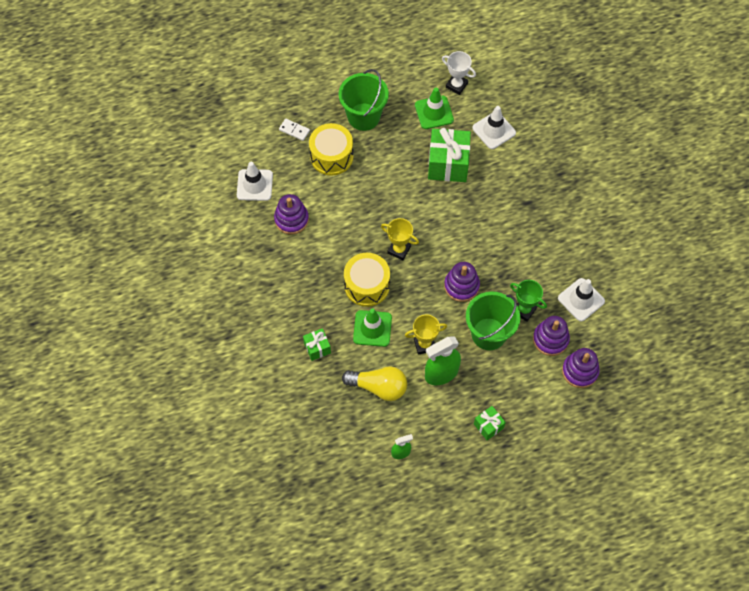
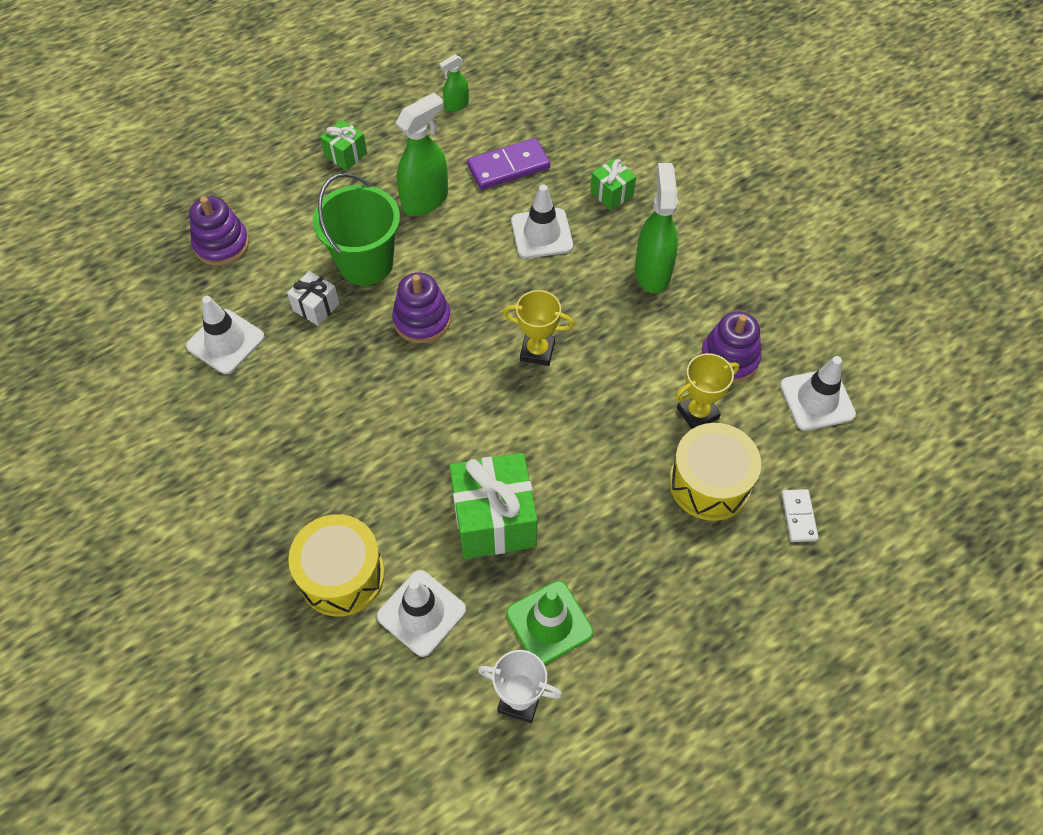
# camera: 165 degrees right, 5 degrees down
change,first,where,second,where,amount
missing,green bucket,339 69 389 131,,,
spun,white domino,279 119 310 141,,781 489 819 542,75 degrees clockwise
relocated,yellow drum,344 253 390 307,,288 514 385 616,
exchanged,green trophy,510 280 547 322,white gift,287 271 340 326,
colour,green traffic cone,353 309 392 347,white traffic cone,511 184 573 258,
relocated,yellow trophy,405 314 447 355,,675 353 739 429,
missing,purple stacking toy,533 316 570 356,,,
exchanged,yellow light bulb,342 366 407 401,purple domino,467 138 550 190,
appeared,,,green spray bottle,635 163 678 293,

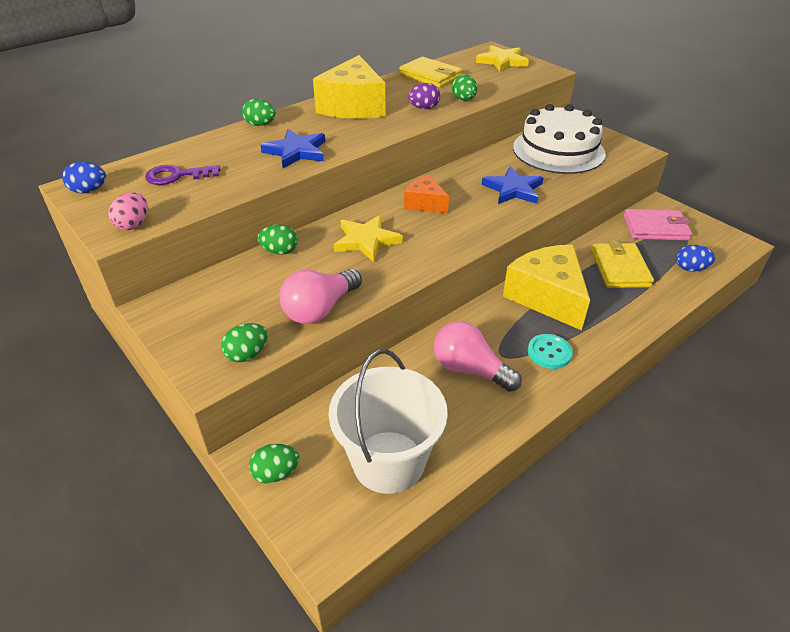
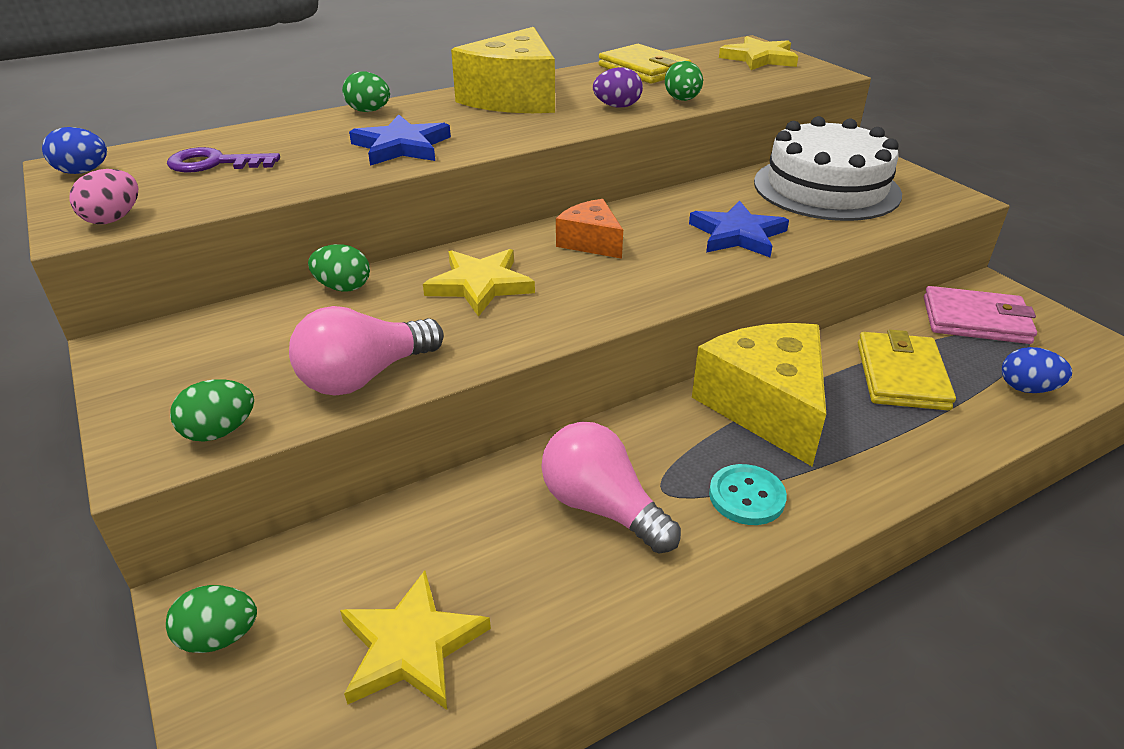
# camera: 10 degrees right, 5 degrees down
change,first,where,second,where,amount
exchanged,white bucket,329 349 448 494,yellow star,340 570 491 710,

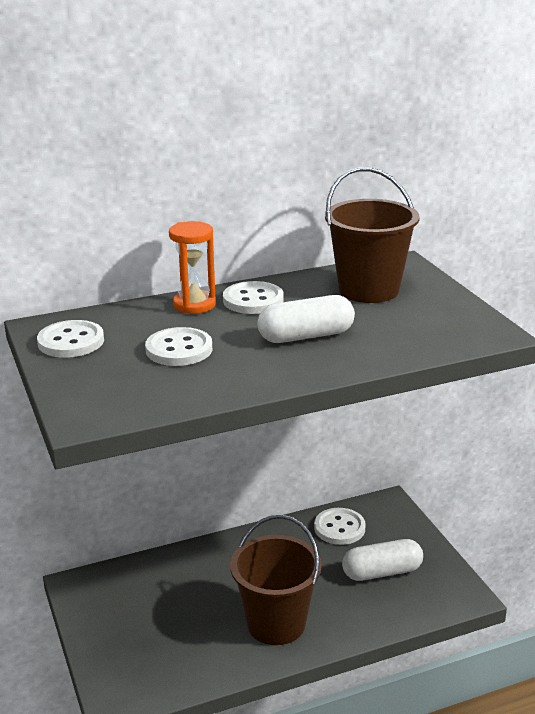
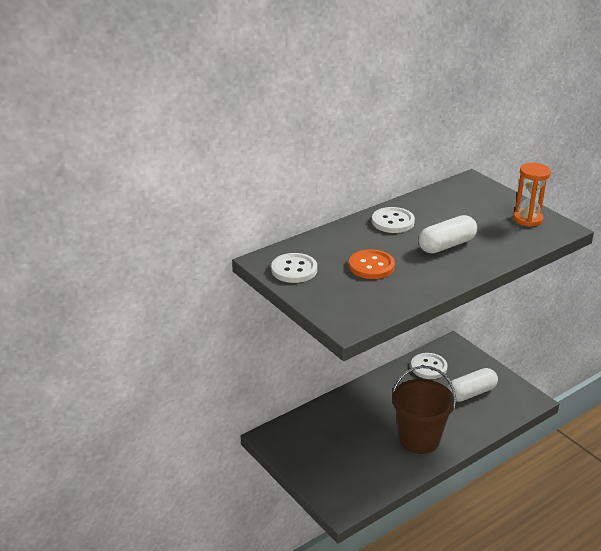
# camera: 15 degrees left, 5 degrees up
change,first,where,second,where,amount
missing,brown bucket,325 167 420 303,,,
relocated,orange hourglass,169 221 216 314,,513 163 551 227,
colour,white button,145 327 212 366,orange button,349 249 395 279,

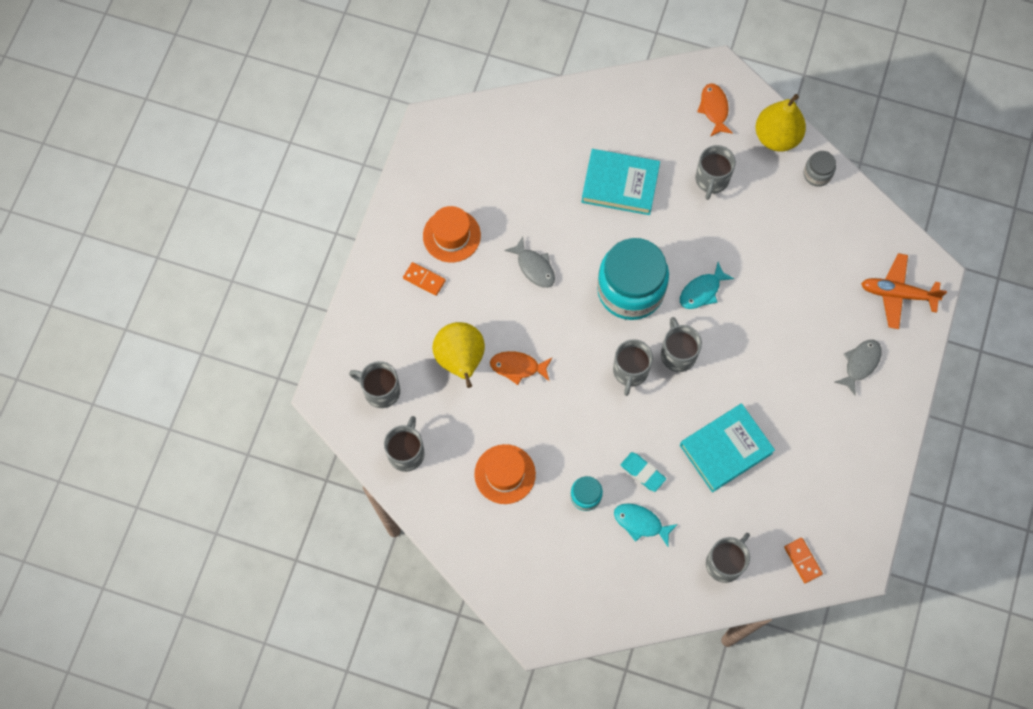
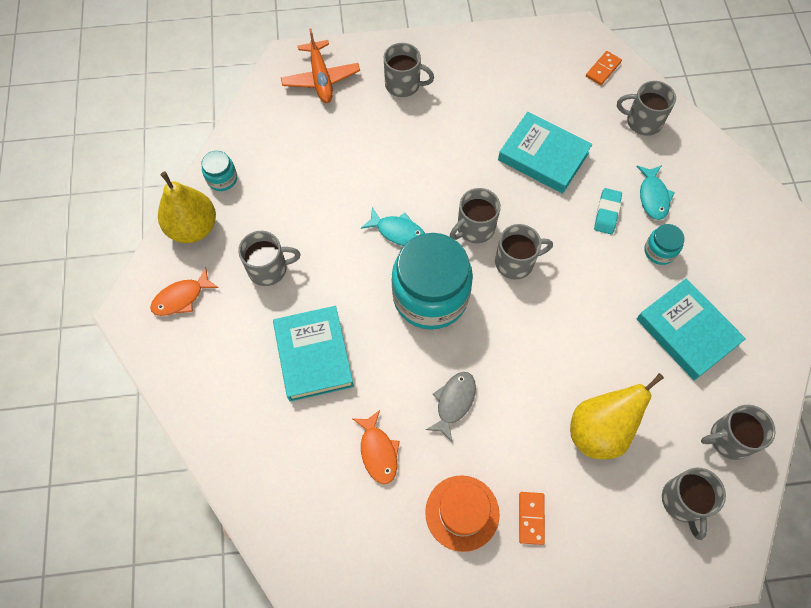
# camera: 115 degrees left, 5 degrees down
change,first,where,second,where,amount
colour,grey jar,804 151 836 187,turquoise jar,201 151 237 191,
exchanged,grey fish,835 340 882 396,grey mug,384 43 434 97,
relocated,orange fish,490 351 552 385,,353 410 400 484,
exchanged,orange hat,474 444 536 504,turquoise book,636 278 746 381,

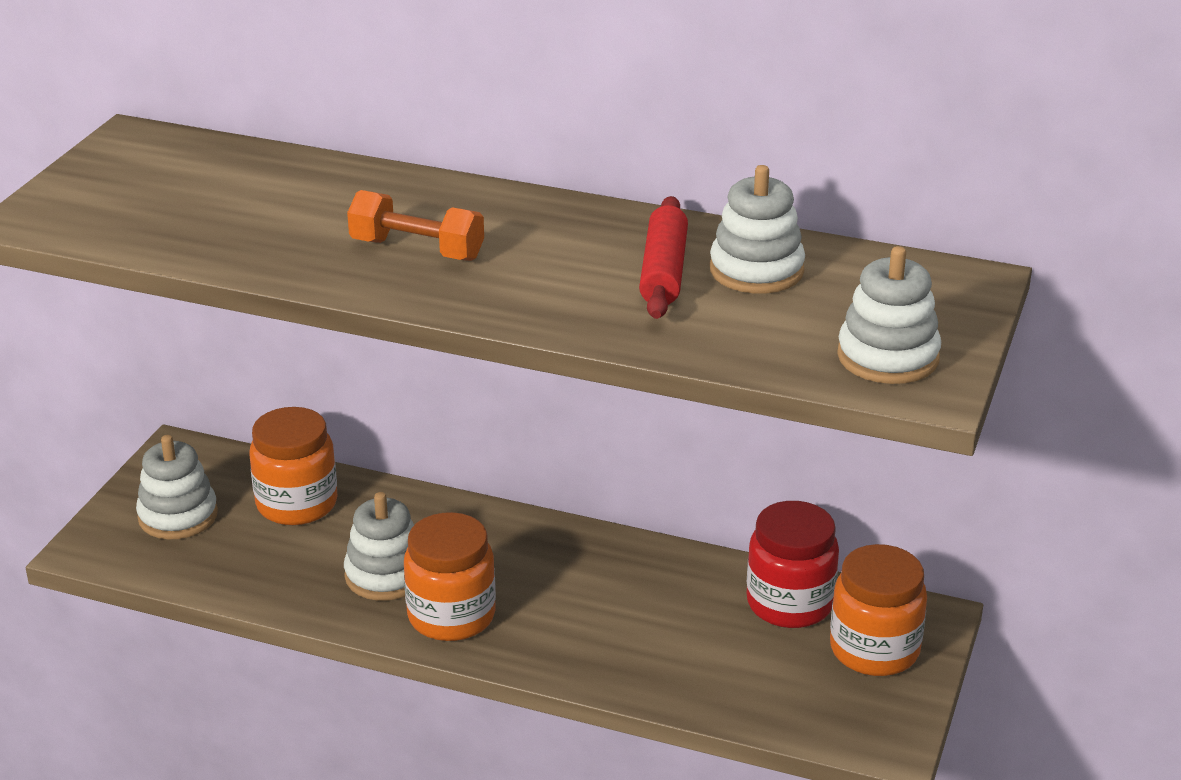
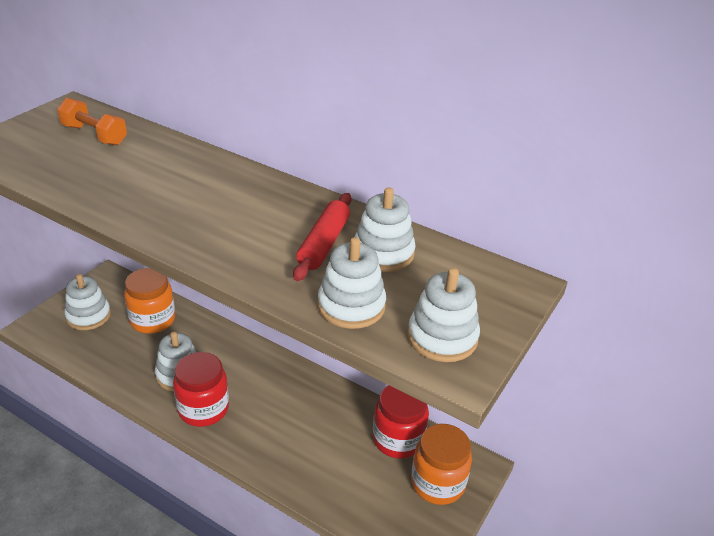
# camera: 10 degrees right, 5 degrees up
change,first,where,second,where,amount
relocated,orange dumbbell,347 190 484 261,,57 98 127 145,
colour,orange jar,404 512 496 641,red jar,173 352 229 427,
appeared,,,white stacking toy,318 237 386 329,

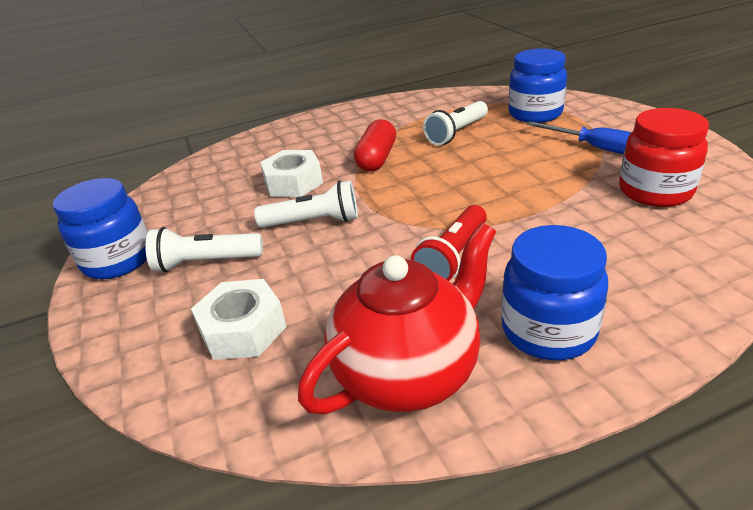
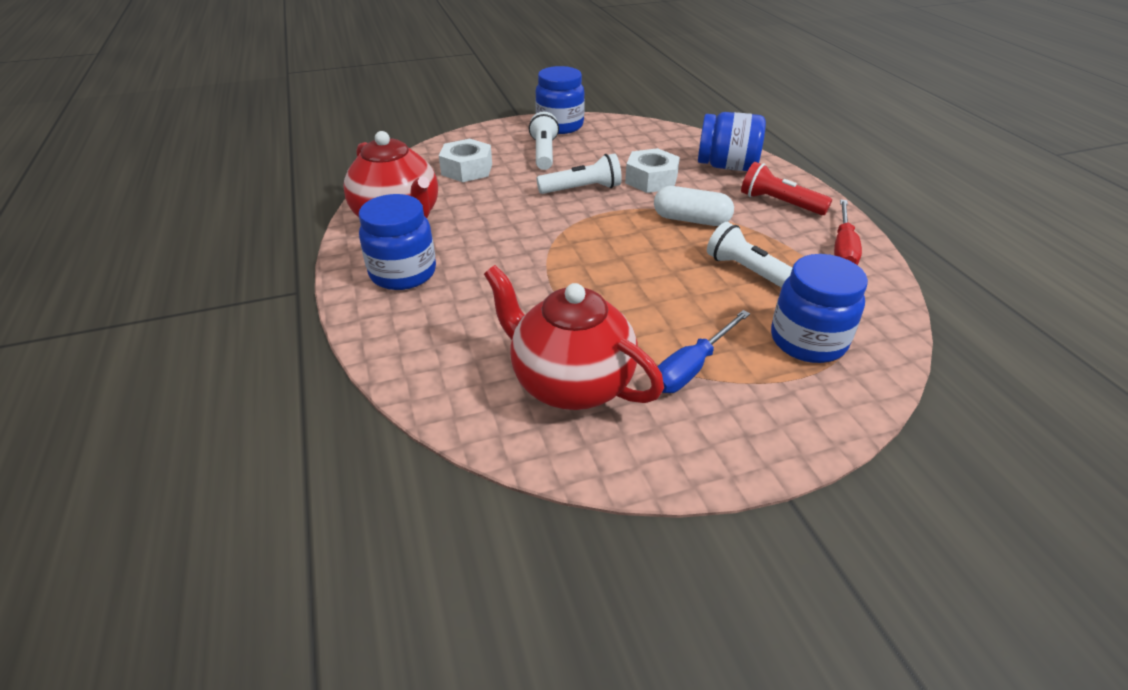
# camera: 90 degrees right, 5 degrees up
change,first,where,second,where,amount
exchanged,red jar,619 108 709 207,red teapot,484 265 664 410,
colour,red capsule,354 119 396 171,white capsule,654 186 734 226,
spun,white flashlight,254 180 358 228,,537 153 622 194,105 degrees counterclockwise
relocated,red flashlight,411 205 487 281,,741 162 832 215,
appeared,,,blue jar,698 112 766 171,
appeared,,,red screwdriver,834 199 862 265,

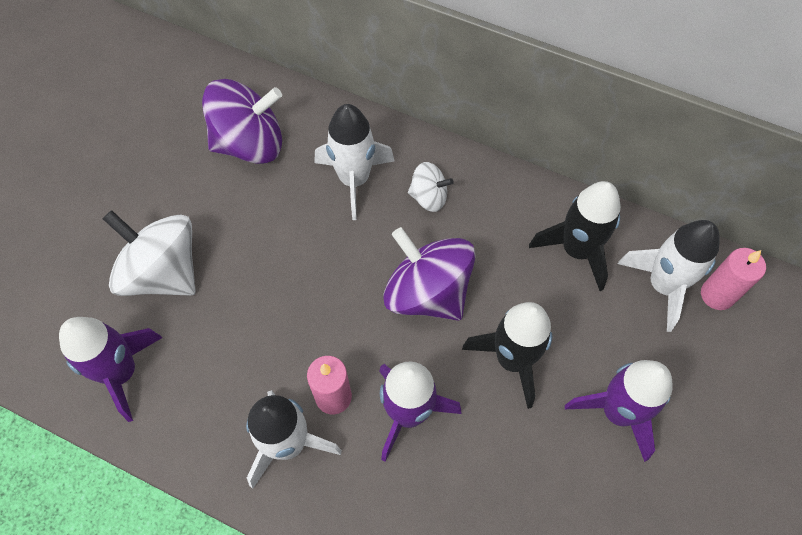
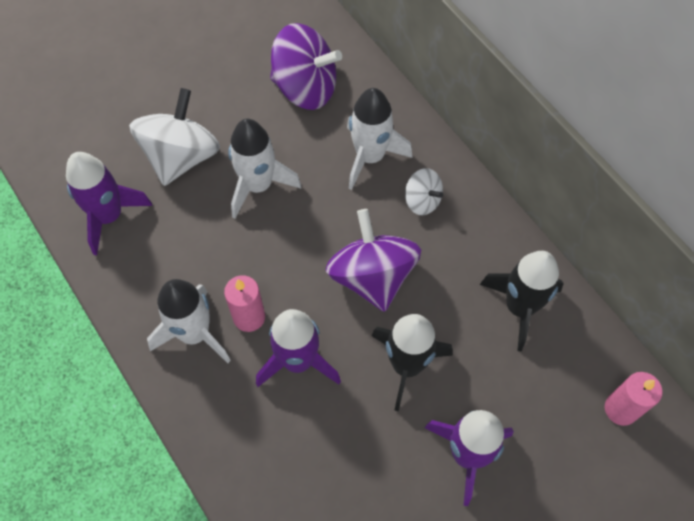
# camera: 30 degrees right, 0 degrees up
change,first,where,second,where,amount
spun,white spinning top,103 210 196 296,,129 88 220 186,45 degrees clockwise
relocated,white rocket,618 220 720 332,,228 119 301 218,

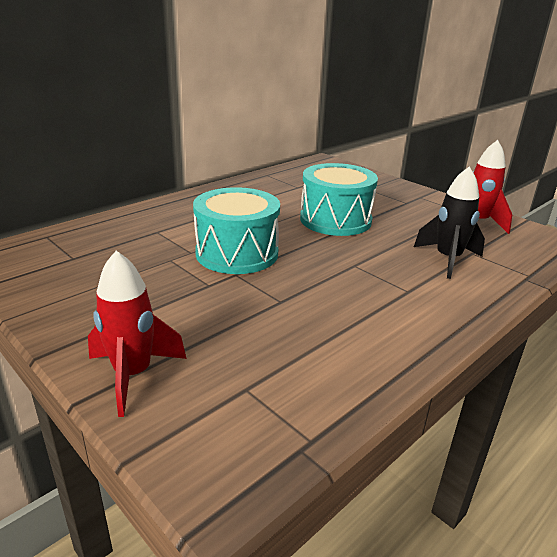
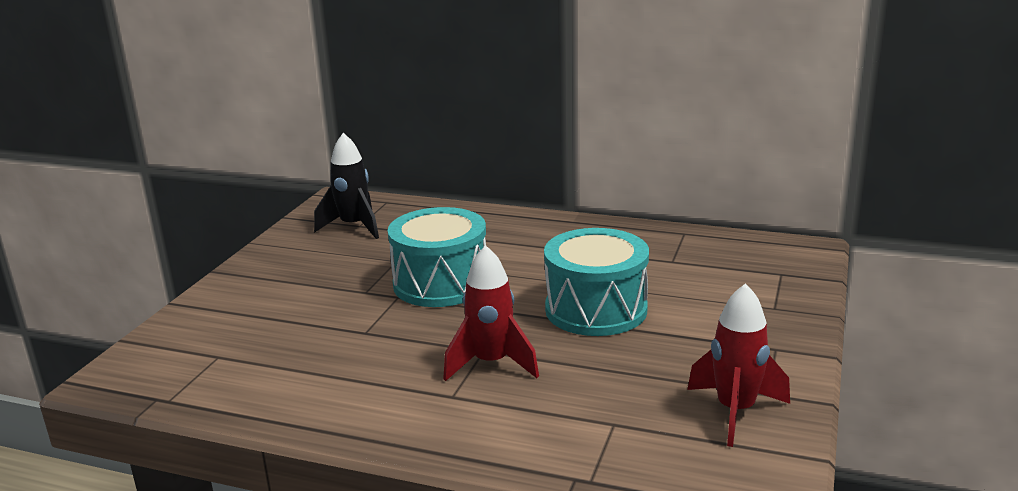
# camera: 65 degrees right, 5 degrees down
change,first,where,second,where,amount
relocated,black rocket,414 166 485 279,,314 133 379 239,
relocated,red rocket,88 251 187 417,,443 245 539 381,

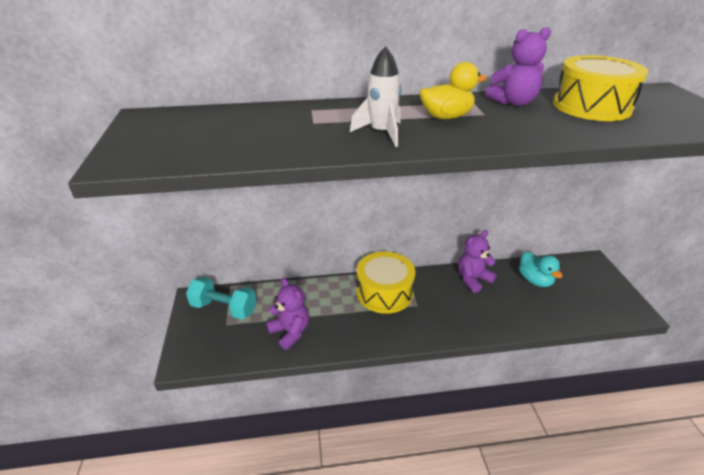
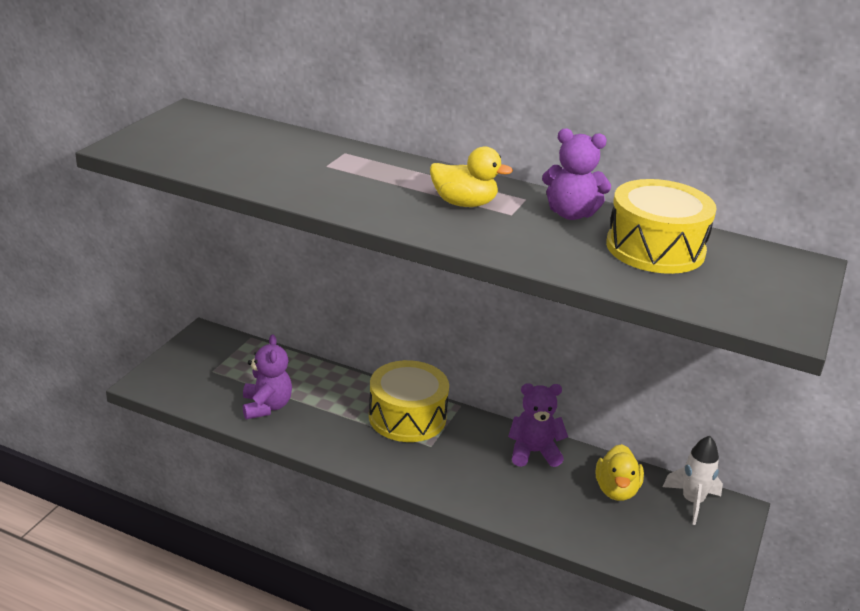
# camera: 30 degrees right, 5 degrees down
change,first,where,second,where,amount
relocated,white rocket,350 46 401 147,,663 436 723 525,
colour,turquoise duck,519 251 563 287,yellow duck,596 444 644 501,
missing,turquoise dumbbell,186 277 257 320,,,

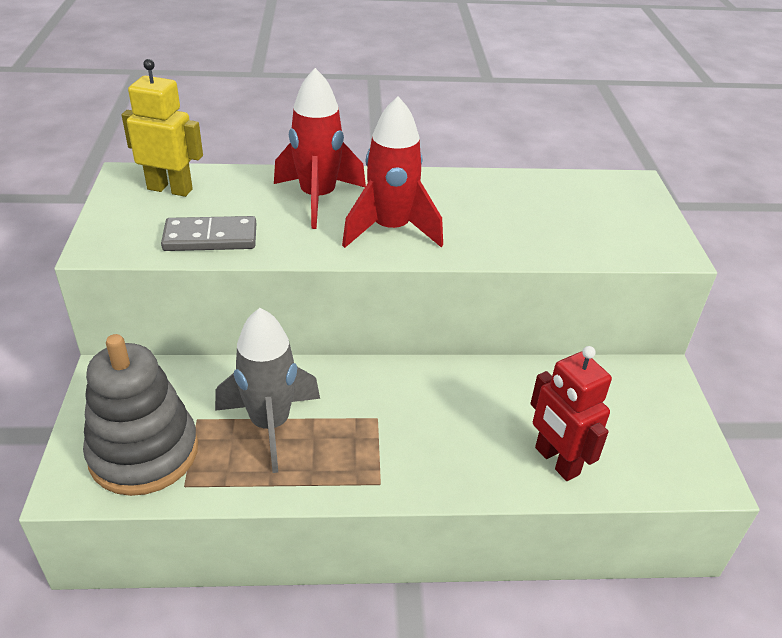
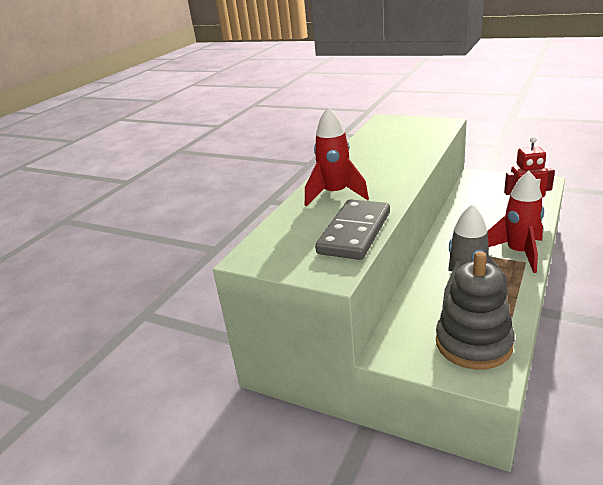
# camera: 55 degrees left, 10 degrees down
change,first,where,second,where,amount
missing,yellow robot,122 59 203 197,,,
relocated,red rocket,342 96 443 248,,488 171 544 273,
size,grey domino,161 216 256 251,,315 199 390 260,x1.52

